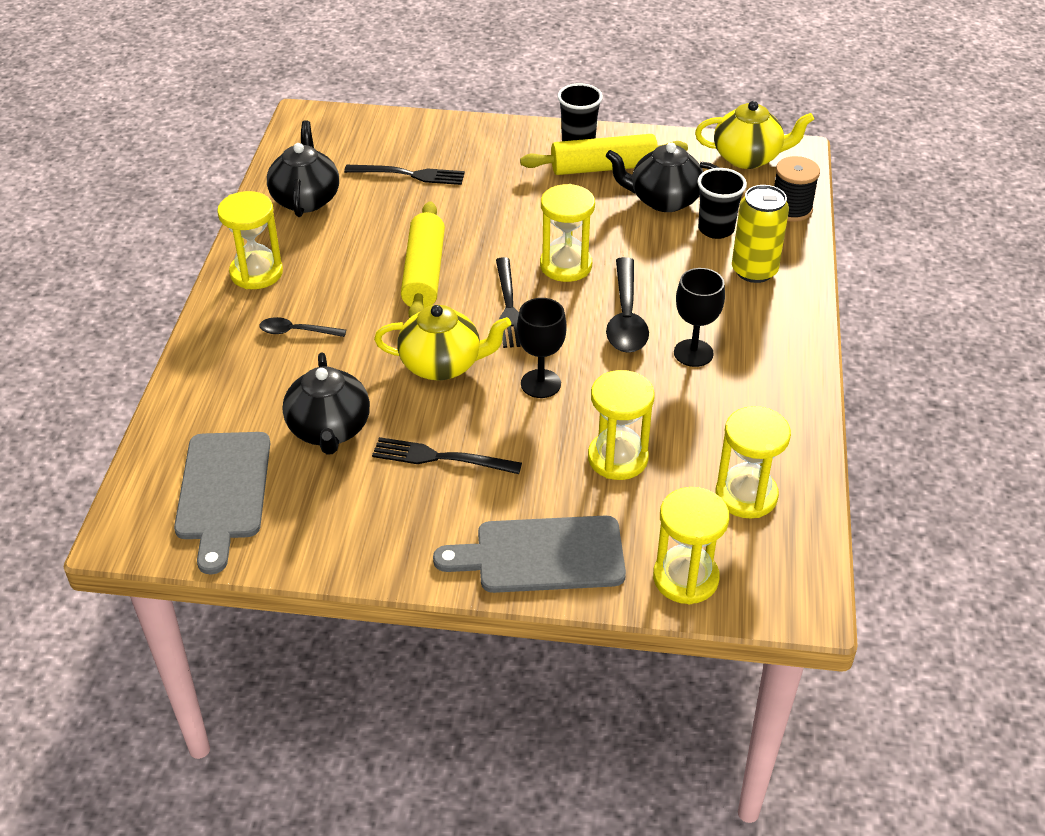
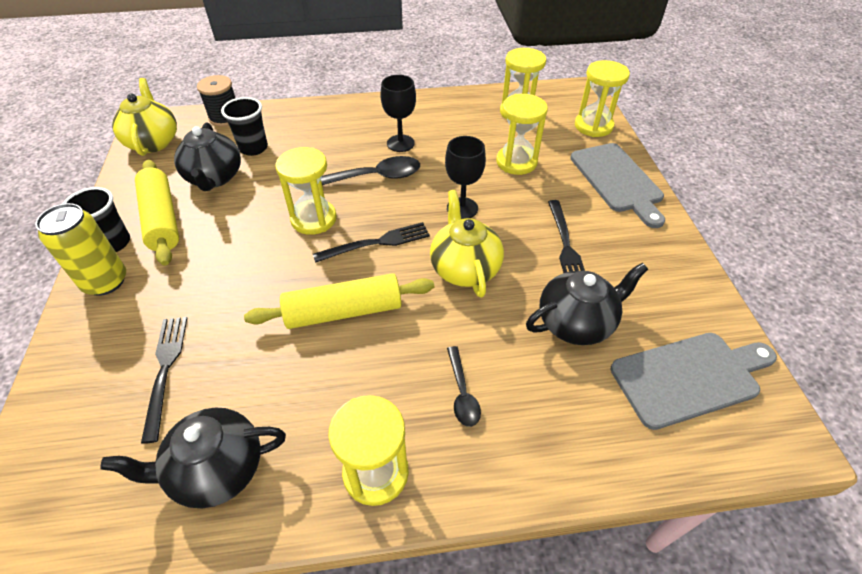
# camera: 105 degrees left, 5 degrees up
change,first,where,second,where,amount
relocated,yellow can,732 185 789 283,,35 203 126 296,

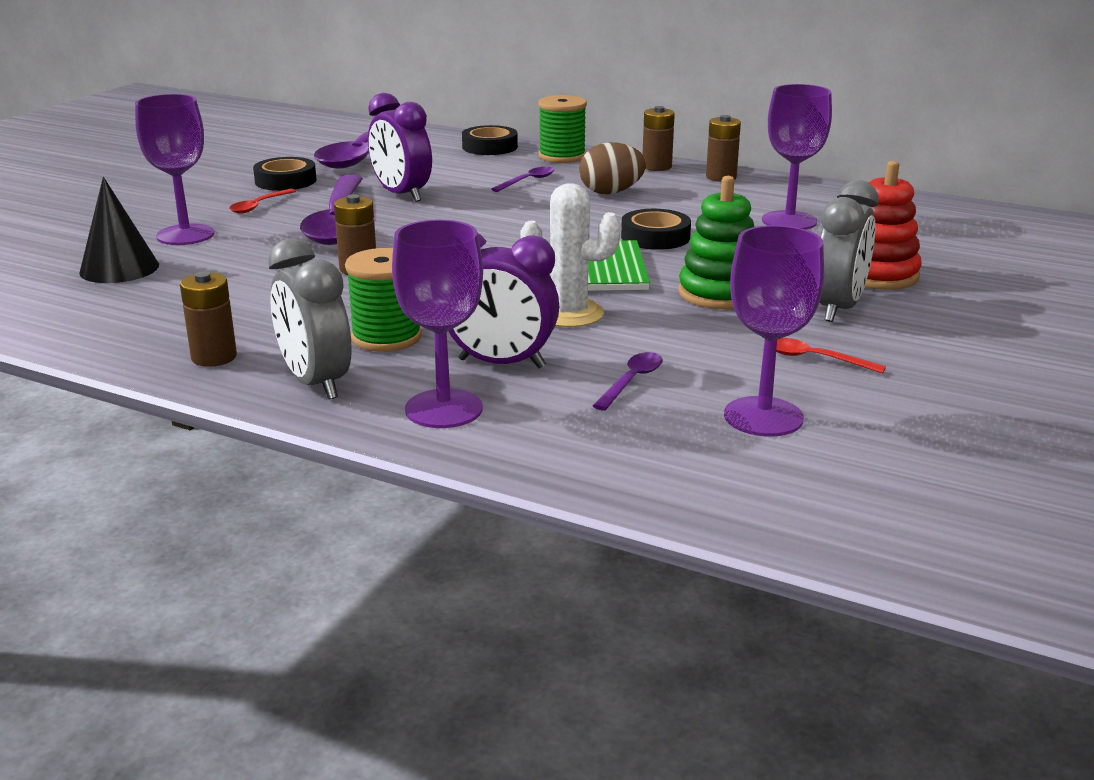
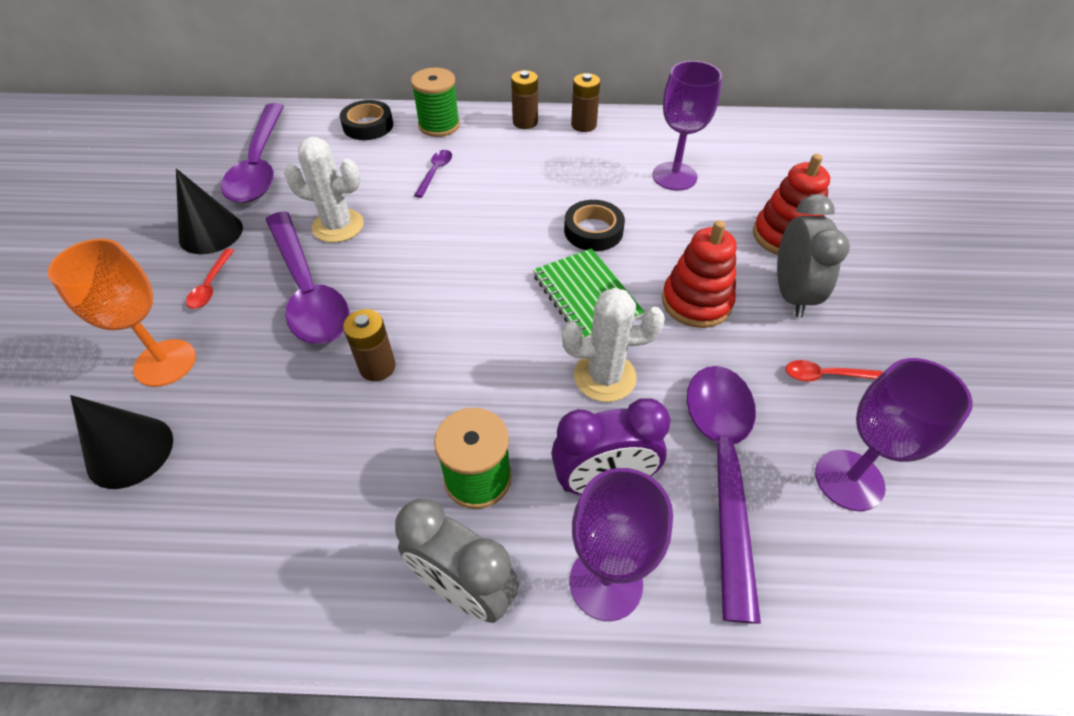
# camera: 25 degrees left, 25 degrees up
change,first,where,second,where,amount
exchanged,purple clock,368 93 432 202,white cactus,284 137 364 243,
colour,purple goblet,135 94 215 245,orange goblet,48 239 196 387,
missing,brown egg,579 142 646 194,,,
exchanged,black tape,253 157 317 191,black cone,176 168 243 254,
colour,green stacking toy,678 176 754 309,red stacking toy,662 220 737 328,
missing,brown battery,180 271 237 367,,,
size,purple spoon,593 352 663 411,,687 366 761 624,x2.41

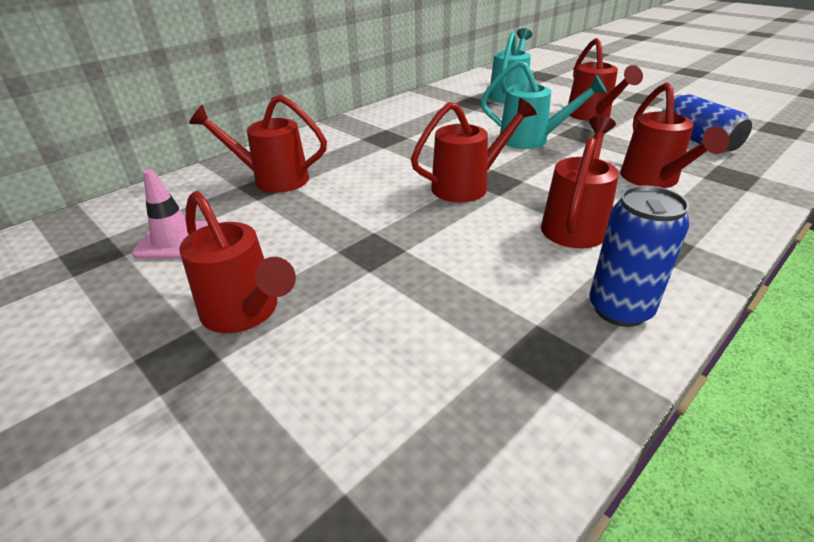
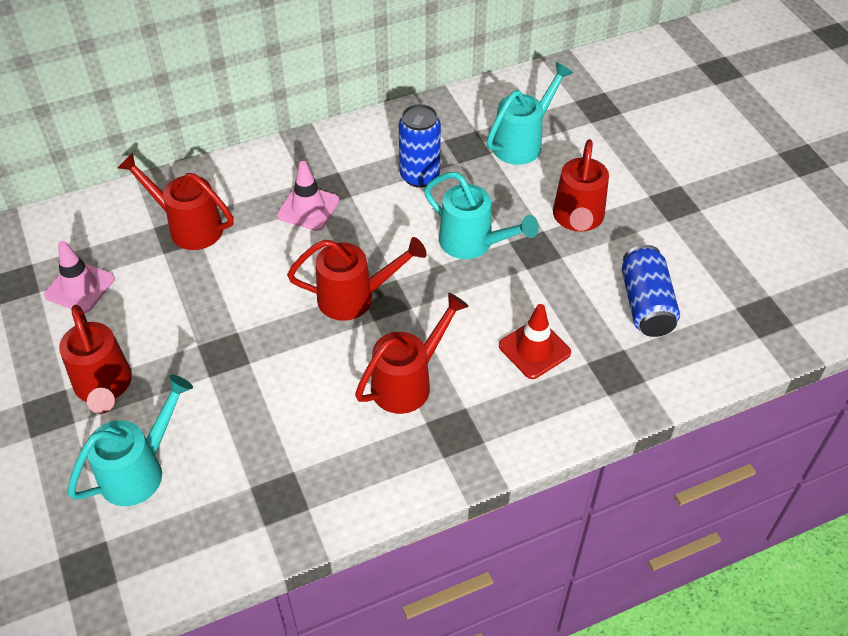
# camera: 20 degrees right, 15 degrees up
change,first,where,second,where,amount
exchanged,red watering can,620 82 729 188,red traffic cone,499 304 571 379,
relocated,blue can,589 185 689 327,,399 104 441 188,
appeared,,,pink traffic cone,277 161 339 231,
appeared,,,turquoise watering can,68 375 193 506,

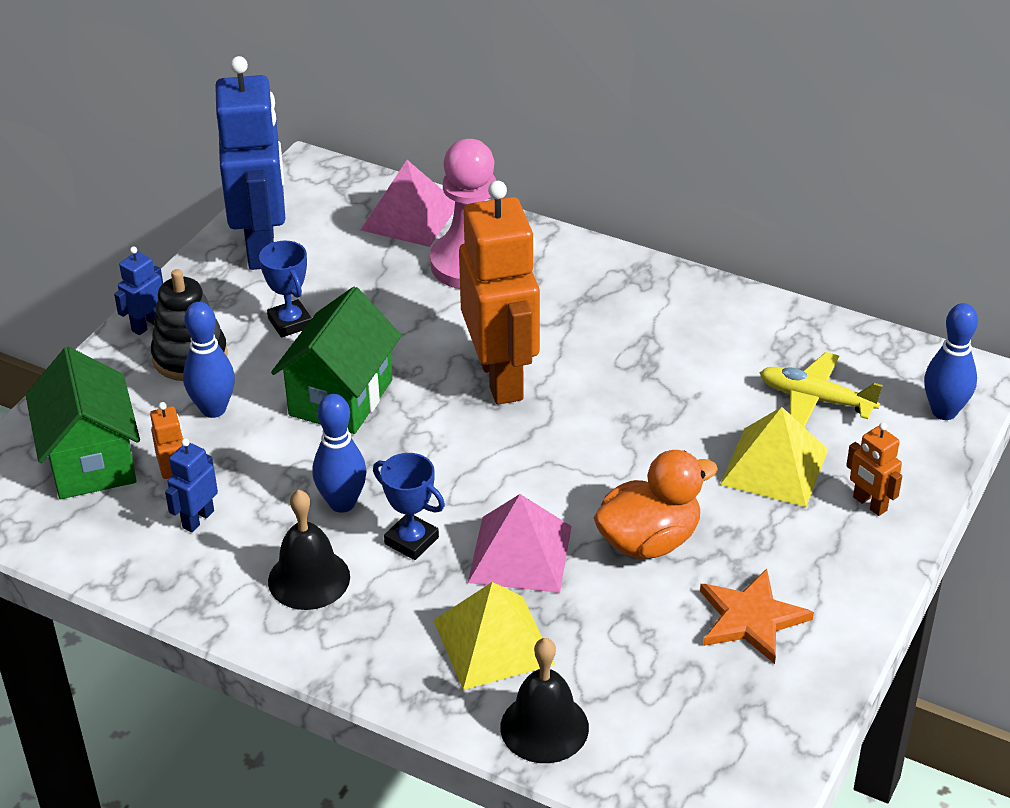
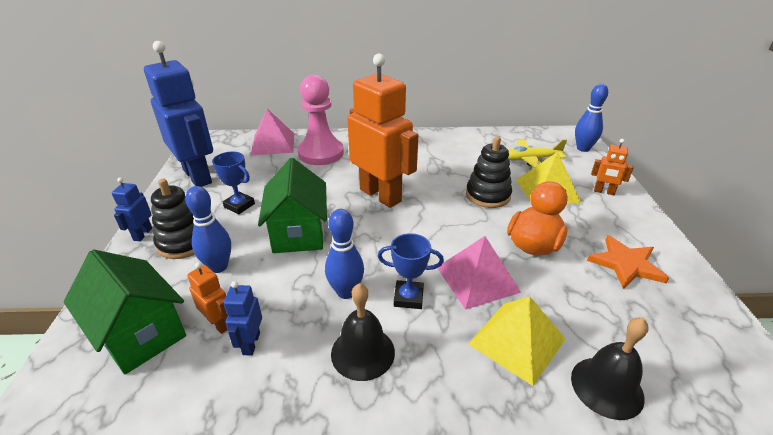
# camera: 30 degrees left, 5 degrees down
change,first,where,second,where,amount
appeared,,,black stacking toy,466 136 512 208,

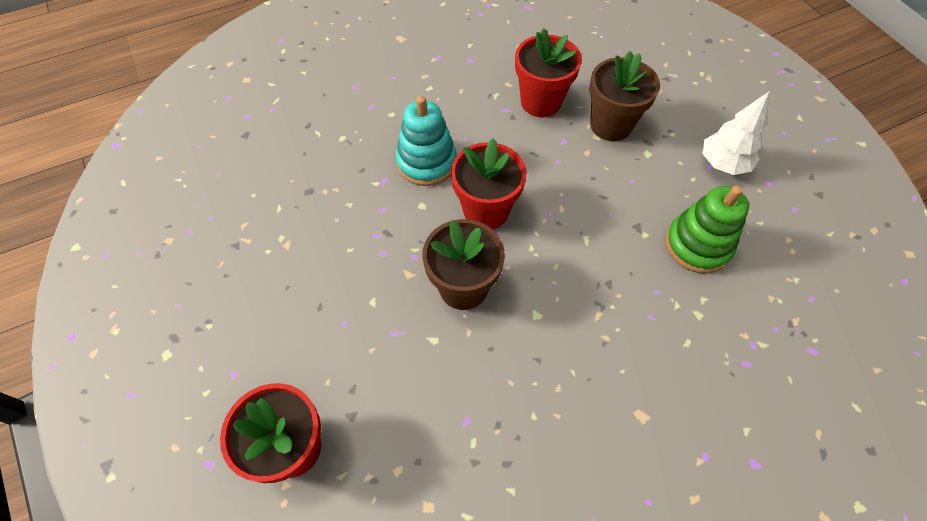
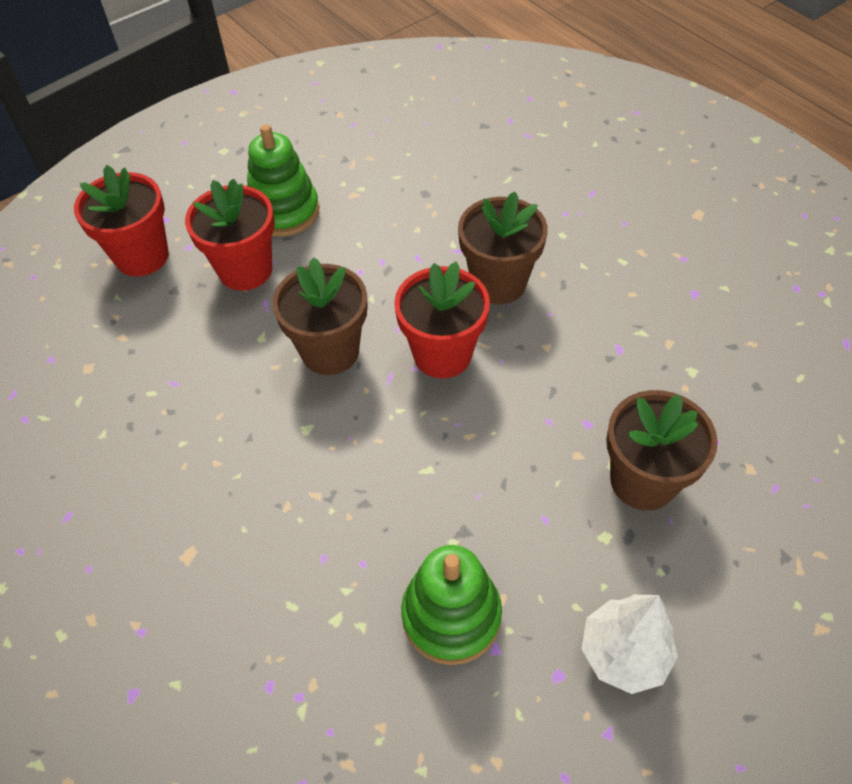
# camera: 80 degrees right, 5 degrees down
change,first,where,second,where,amount
relocated,red flower pot,515 28 582 117,,185 179 274 291,
exchanged,turquoise stacking toy,396 96 457 186,brown flower pot,458 192 548 304,
appeared,,,green stacking toy,247 124 319 236,

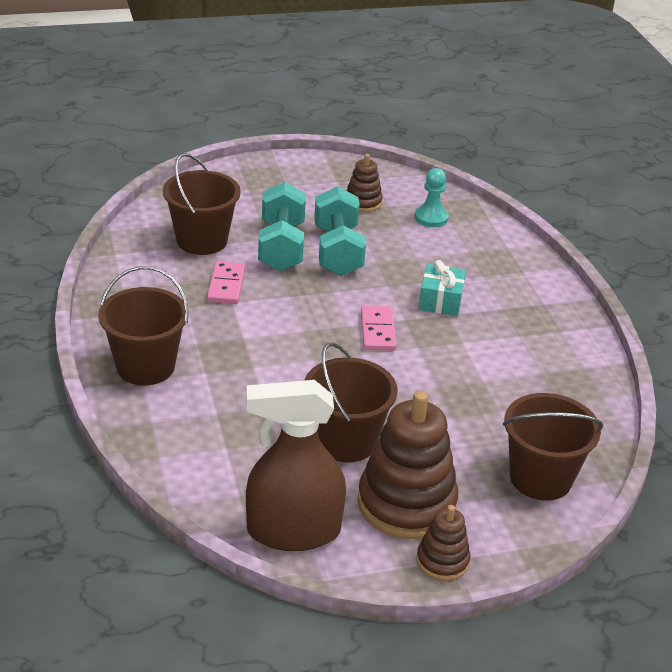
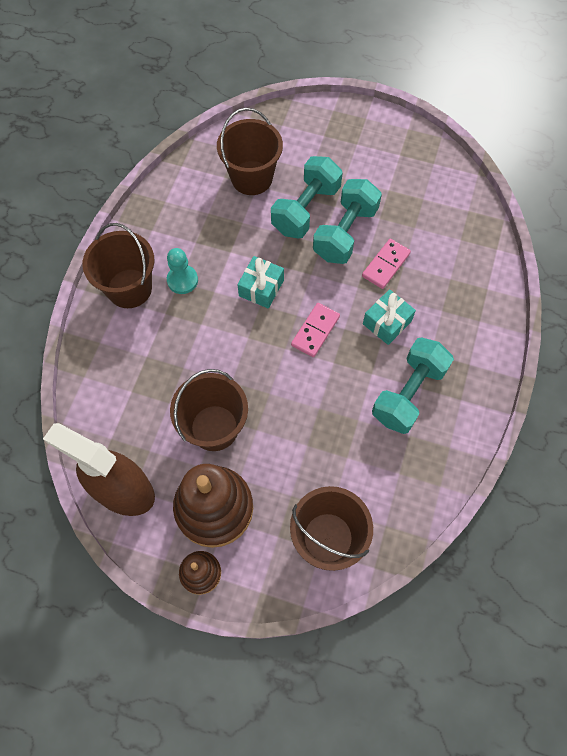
# camera: 35 degrees right, 30 degrees up
change,first,where,second,where,amount
missing,brown stacking toy,346 154 383 212,,,
relocated,turquoise pawn,415 168 449 227,,167 248 198 294,
relocated,pink domino,207 261 245 304,,362 239 411 289,
appeared,,,turquoise gift,237 256 284 309,
appeared,,,turquoise dumbbell,372 337 454 434,

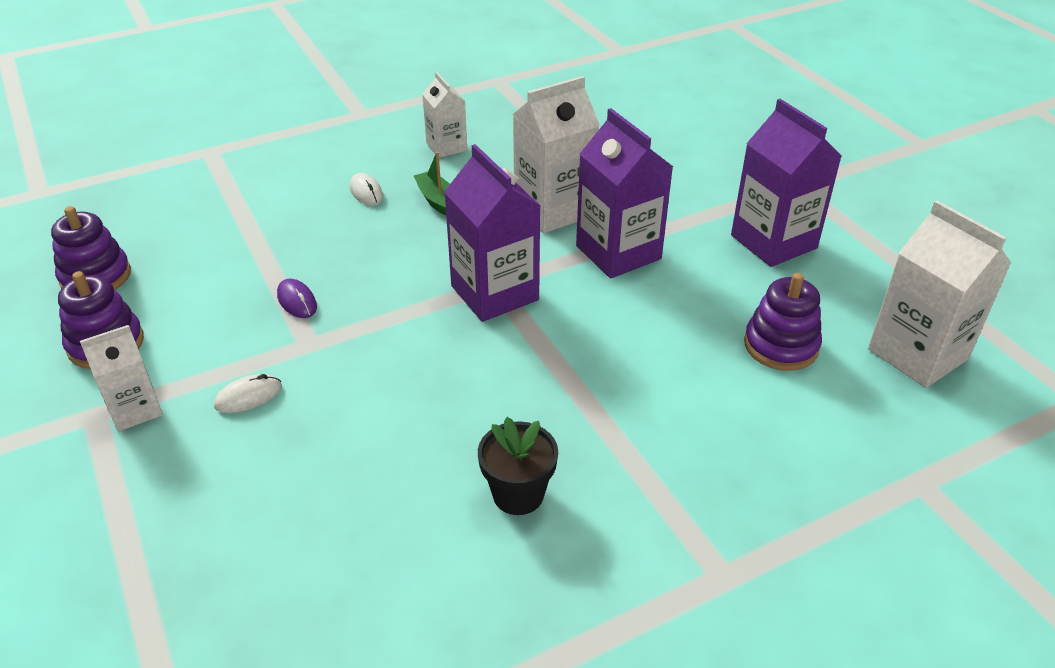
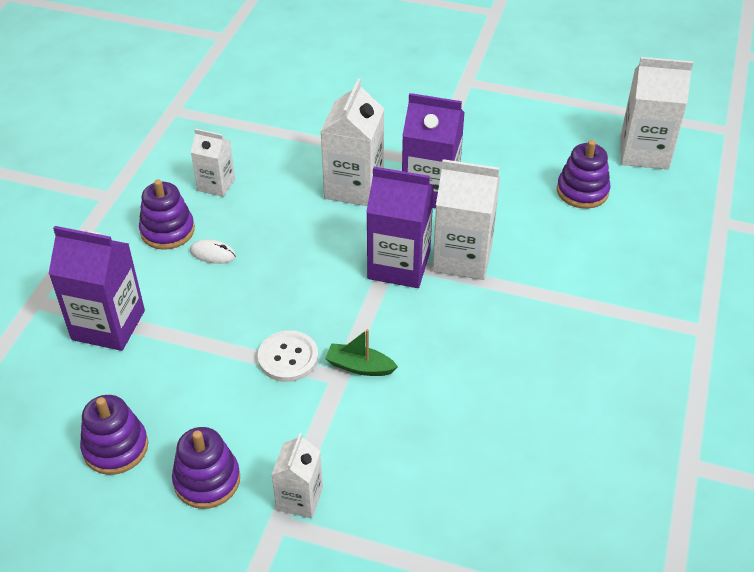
# camera: 45 degrees left, 5 degrees up
change,first,where,second,where,amount
relocated,purple carton,731 99 842 267,,49 226 145 351,
relocated,green boat,414 152 450 216,,325 329 398 376,
exchanged,purple mouse,277 279 317 318,white button,258 330 318 382,
missing,white mouse,214 374 282 413,,,
missing,black flower pot,478 417 558 515,,,
appeared,,,white carton,432 159 500 280,
appeared,,,purple stacking toy,139 179 195 250,

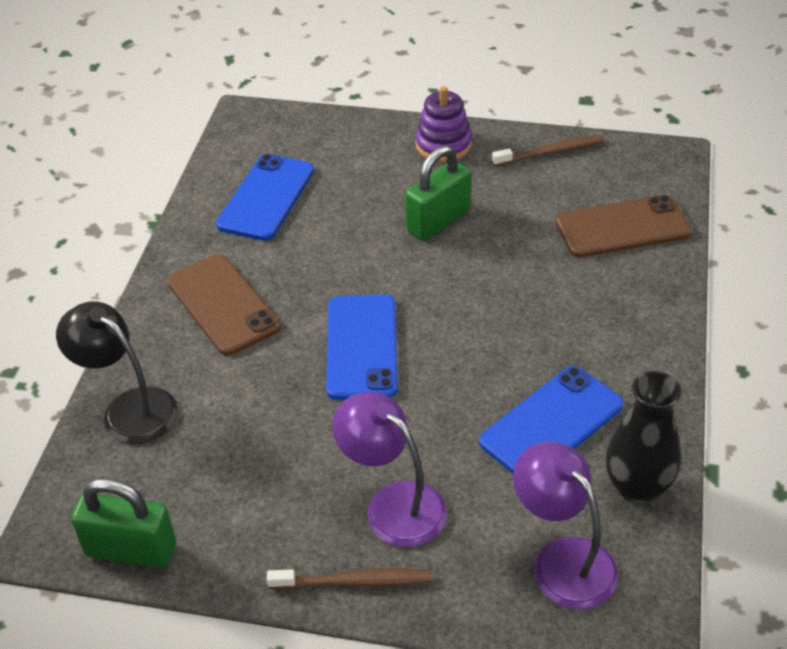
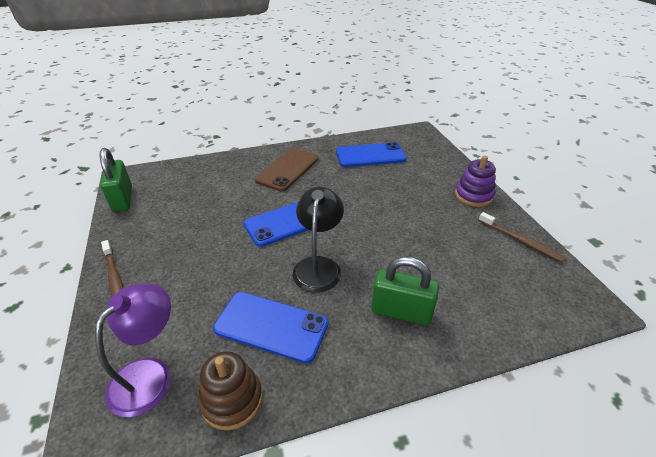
# camera: 60 degrees right, 5 degrees down
change,first,where,second,where,amount
relocated,green padlock,405 146 471 241,,371 257 439 325,
missing,brown phone,556 195 691 258,,,
relocated,black lamp,56 301 178 444,,293 187 344 293,
exchanged,black vase,606 371 682 504,brown stacking toy,199 351 262 430,
missing,purple lamp,332 392 447 547,,,

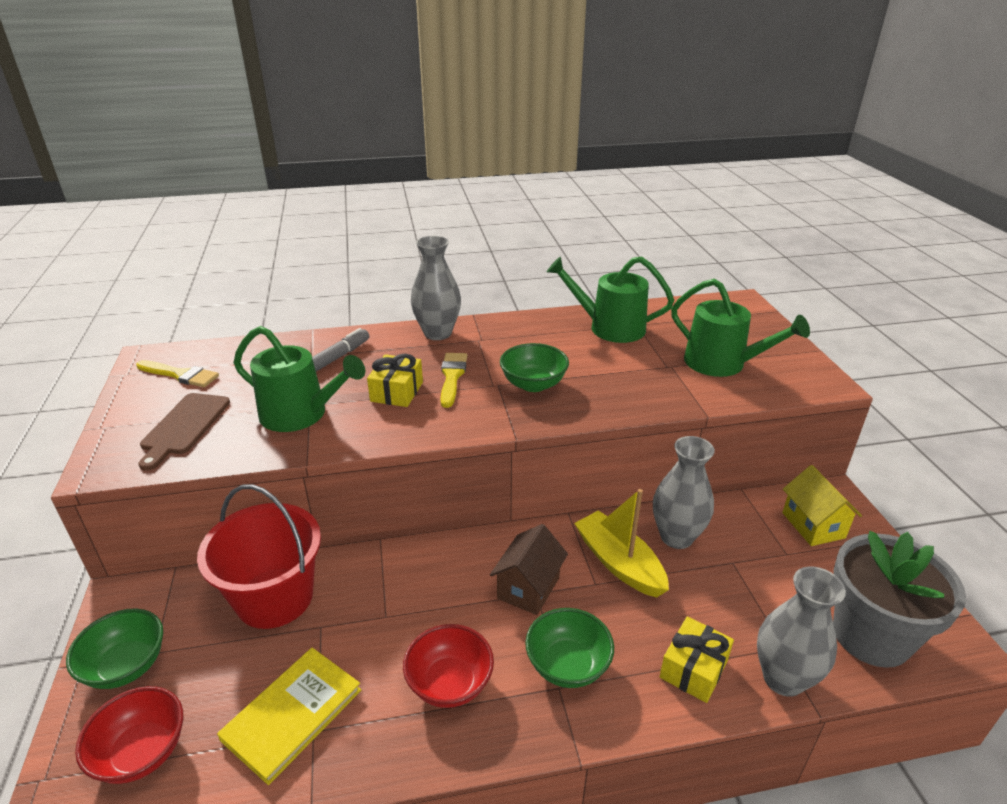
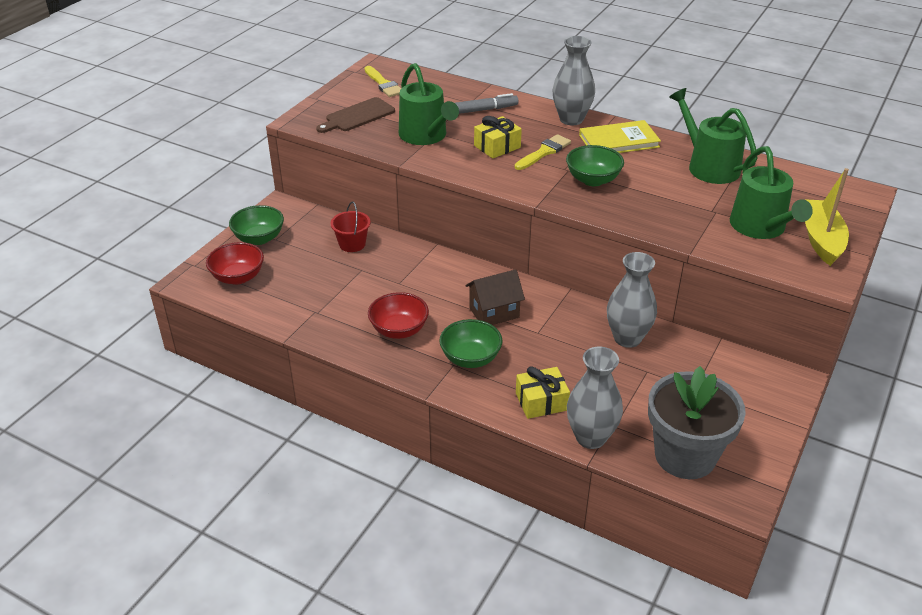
# camera: 40 degrees right, 5 degrees up
change,first,where,second,where,amount
missing,yellow house,782 465 862 546,,,
size,red bucket,197 484 321 629,,330 201 371 252,x0.51
relocated,yellow boat,574 489 669 598,,804 168 849 266,
relocated,yellow book,217 648 361 785,,579 120 661 153,

